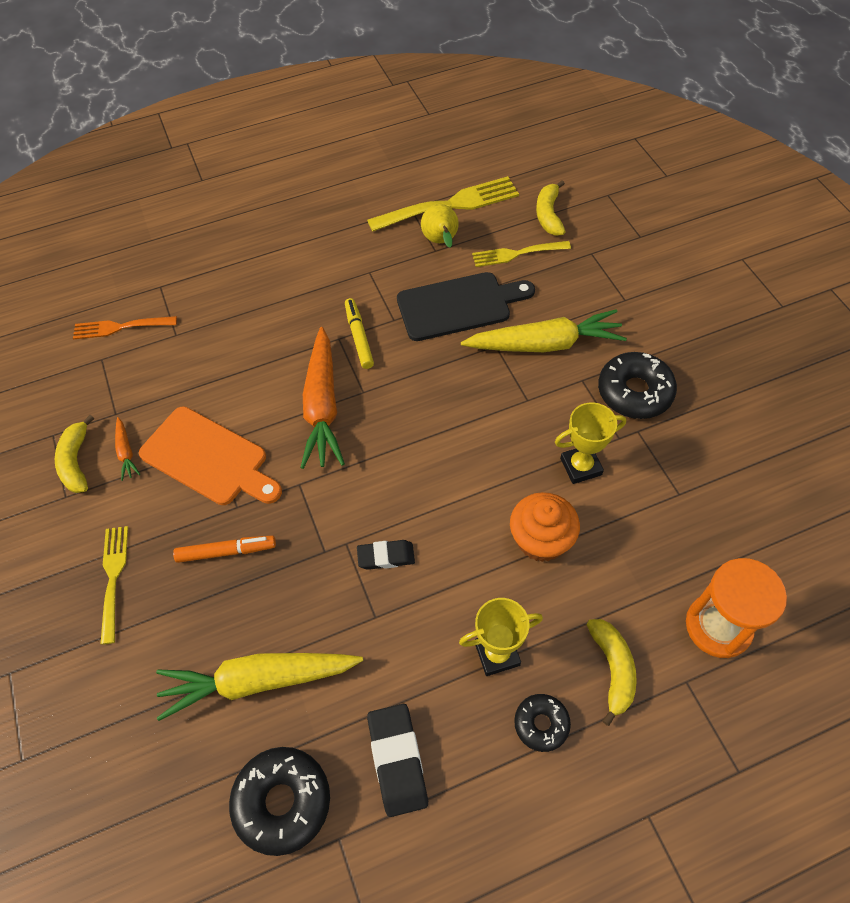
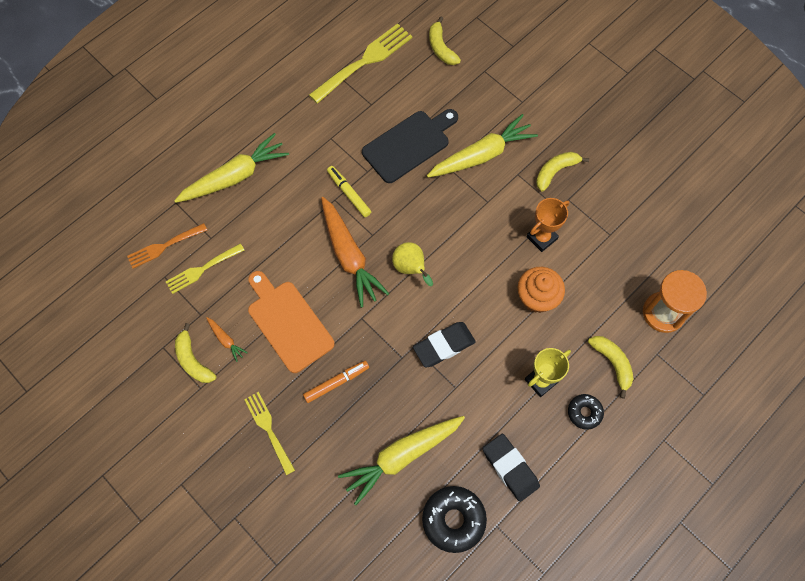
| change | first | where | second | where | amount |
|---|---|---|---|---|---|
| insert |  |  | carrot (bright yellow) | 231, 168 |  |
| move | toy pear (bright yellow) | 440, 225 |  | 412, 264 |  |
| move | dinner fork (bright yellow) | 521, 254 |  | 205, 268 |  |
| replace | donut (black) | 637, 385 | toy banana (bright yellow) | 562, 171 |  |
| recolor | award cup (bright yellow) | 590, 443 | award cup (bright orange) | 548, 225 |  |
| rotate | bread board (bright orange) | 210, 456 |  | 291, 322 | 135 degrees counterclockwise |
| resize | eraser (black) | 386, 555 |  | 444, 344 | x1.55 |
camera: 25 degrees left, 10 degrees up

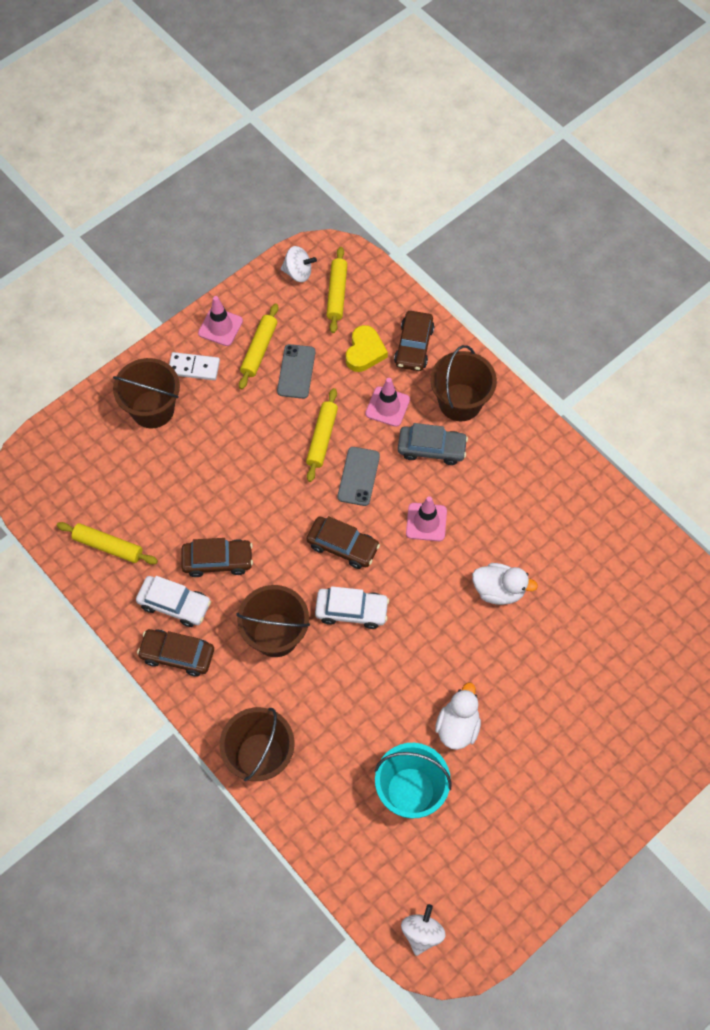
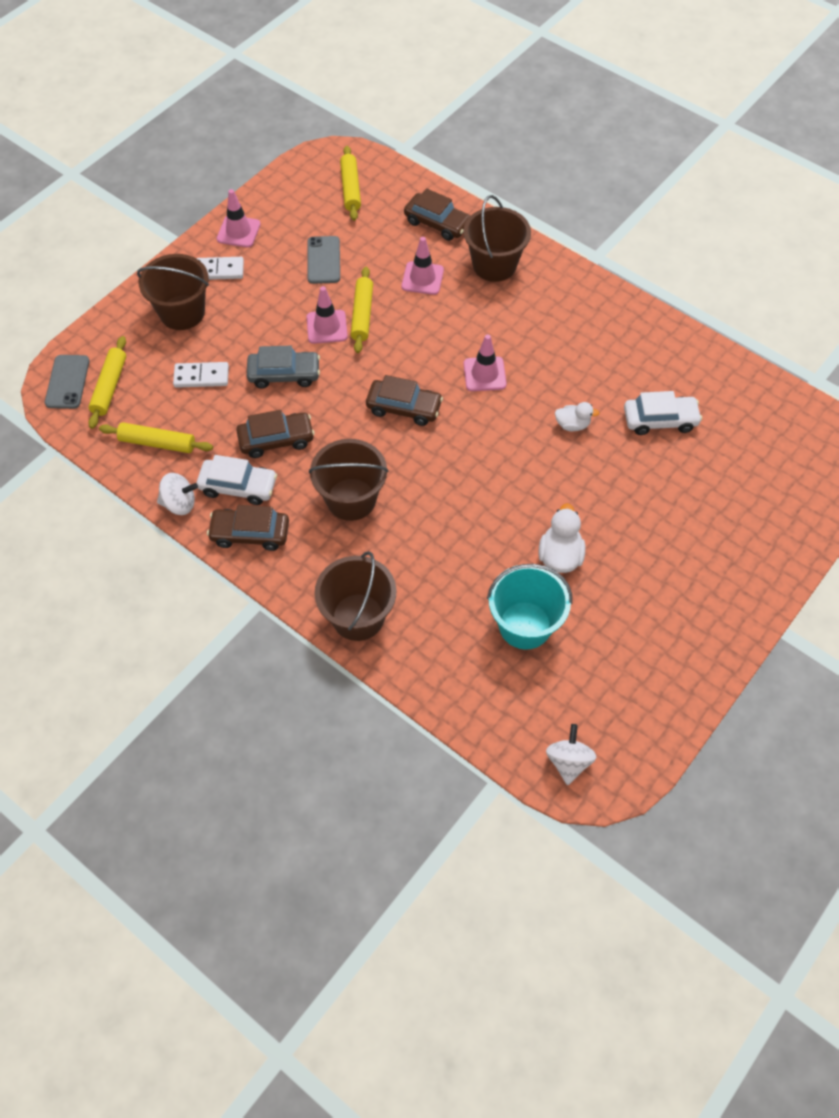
| change | first | where | second | where | amount |
|---|---|---|---|---|---|
| delete | heart shape (bright yellow) | 367, 348 |  |  |  |
| insert |  |  | domino (pure white) | 201, 375 |  |
| insert |  |  | safety cone (rosy) | 327, 315 |  |
| move | dough roller (bright yellow) | 259, 346 |  | 107, 382 |  |
| move | whirligig (pure white) | 298, 264 |  | 177, 494 |  |
| move | toy car (pure white) | 352, 607 |  | 663, 413 |  |
| move | smartphone (grey) | 359, 476 |  | 67, 382 |  |
| move | toy car (grey) | 433, 444 |  | 283, 367 |  |
| rotate | toy car (dark brown) | 414, 341 |  | 437, 214 | 60 degrees counterclockwise |
| resize | toy duck (pure white) | 505, 584 |  | 577, 416 | x0.65 |
camera: 10 degrees left, 5 degrees down

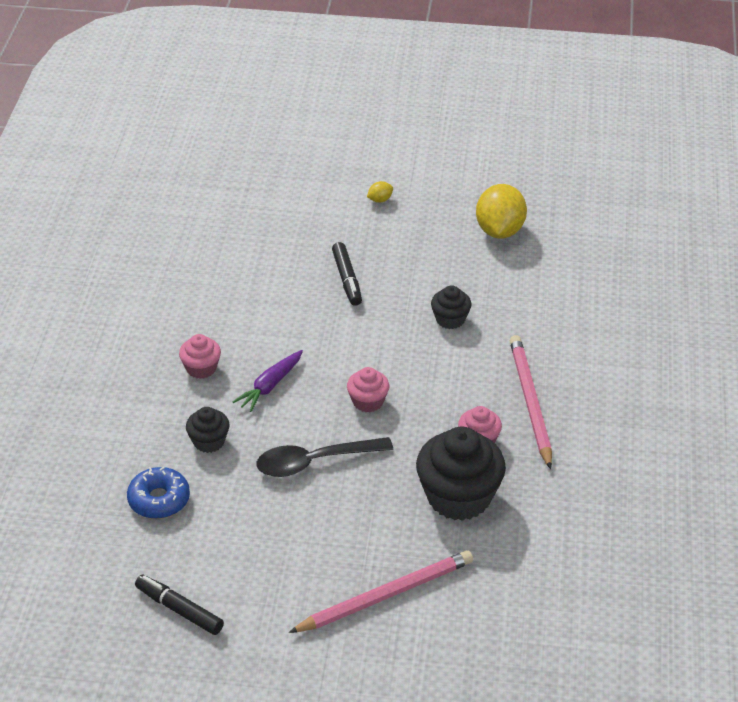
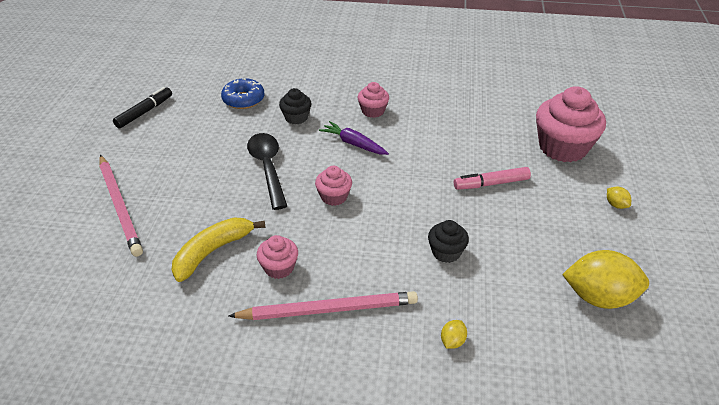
| change | first | where | second | where | amount |
|---|---|---|---|---|---|
| insert |  |  | lemon (bright yellow) | 454, 334 |  |
| insert |  |  | fairy cake (rosy) | 571, 124 |  |
| replace | fairy cake (black) | 461, 474 | toy banana (bright yellow) | 218, 250 |  |
| recolor | felt pen (black) | 347, 274 | felt pen (rosy) | 492, 178 |  |
camera: 90 degrees right, 0 degrees up

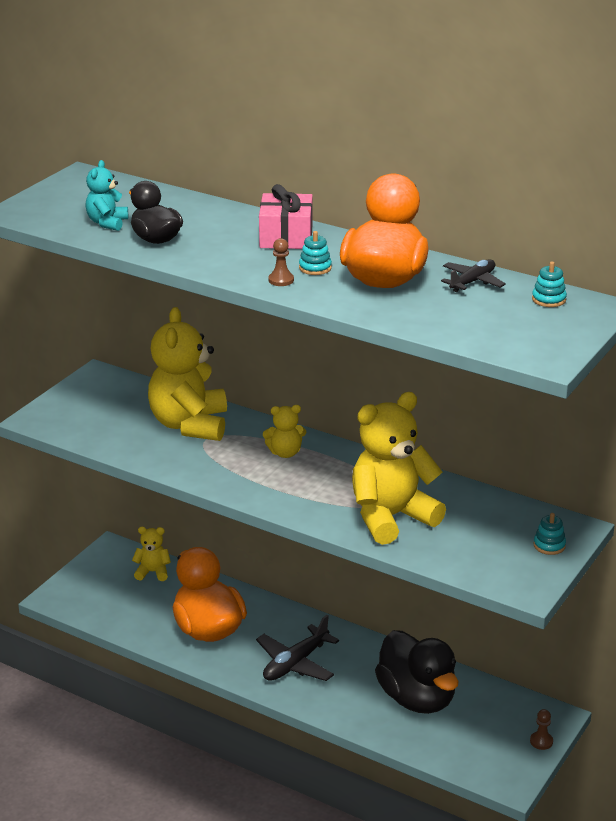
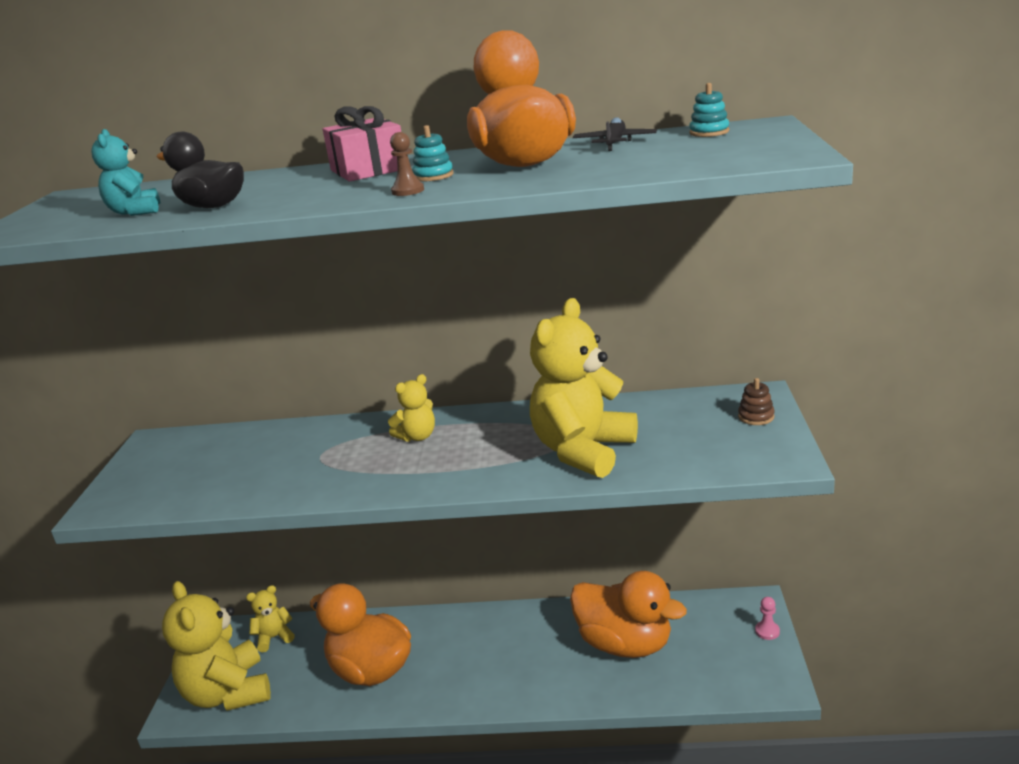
| change | first | where | second | where | amount |
|---|---|---|---|---|---|
| delete | plane (black) | 297, 648 |  |  |  |
| move | teddy (bright yellow) | 187, 374 |  | 216, 646 |  |
| recolor | toy duck (black) | 417, 672 | toy duck (bright orange) | 628, 614 |  |
| recolor | pawn (dark brown) | 541, 729 | pawn (rosy) | 767, 618 |  |
| recolor | stacking rings (teal) | 549, 534 | stacking rings (dark brown) | 756, 401 |  |
camera: 25 degrees left, 5 degrees down

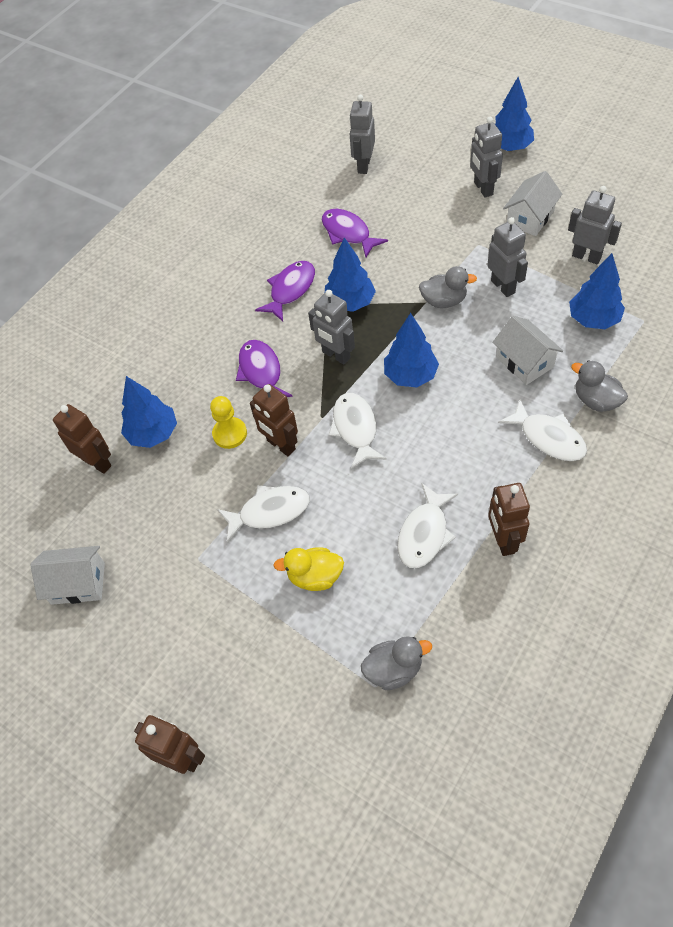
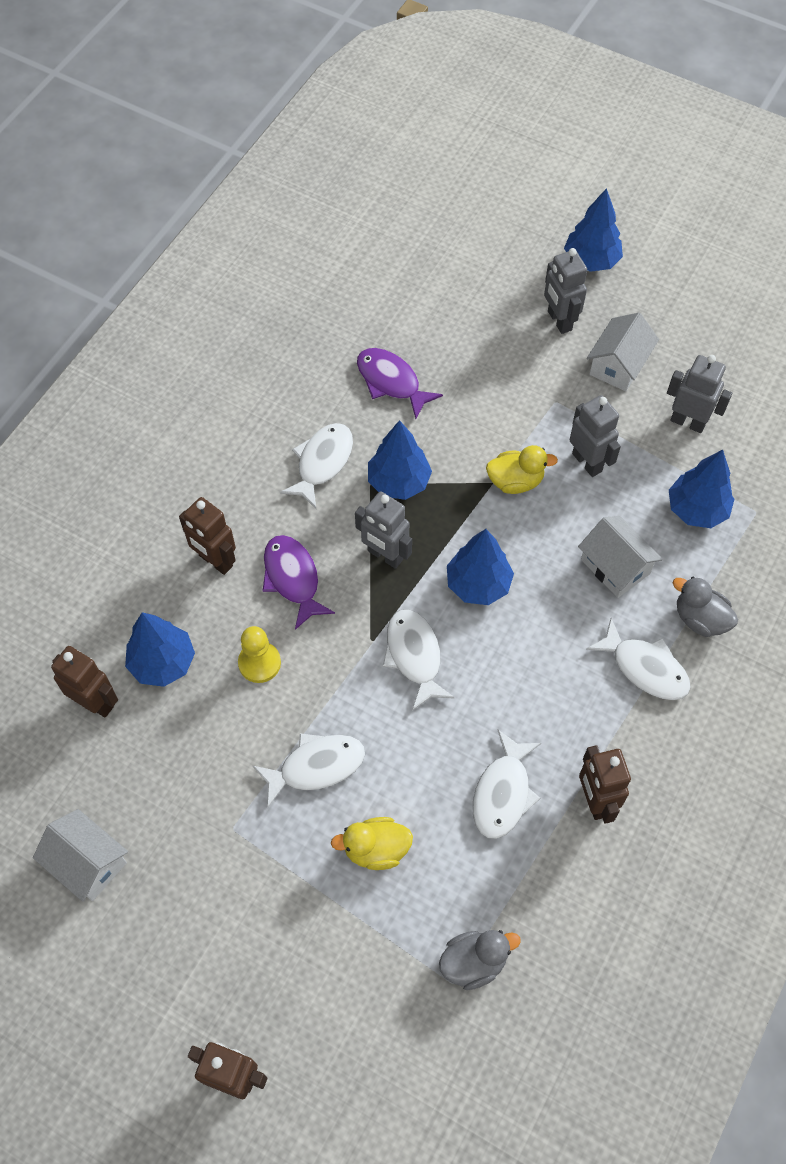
| change | first | where | second | where | amount |
|---|---|---|---|---|---|
| delete | robot figure (grey) | 362, 134 |  |  |  |
| move | robot figure (dark brown) | 274, 420 |  | 207, 536 |  |
| recolor | toy fish (purple) | 285, 291 | toy fish (pure white) | 316, 466 |  |
| recolor | toy duck (grey) | 448, 287 | toy duck (bright yellow) | 522, 469 |  |
| rotate | house (pure white) | 67, 575 |  | 80, 855 | 45 degrees clockwise |
camera: 10 degrees left, 5 degrees up

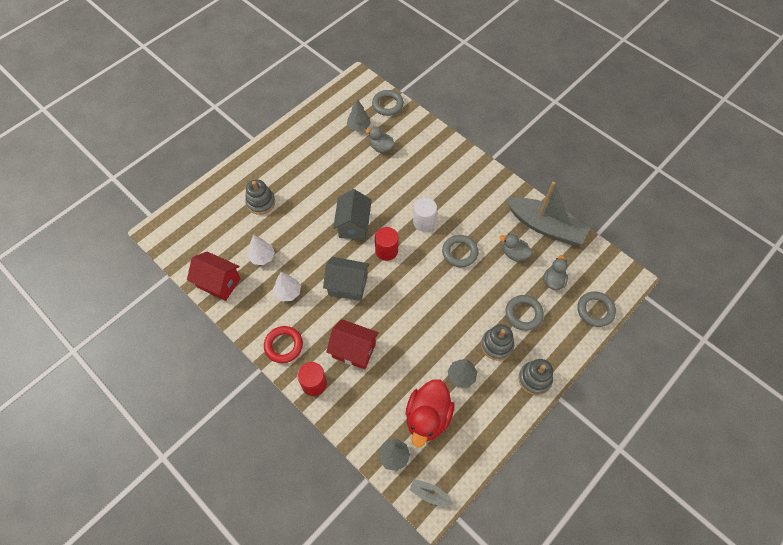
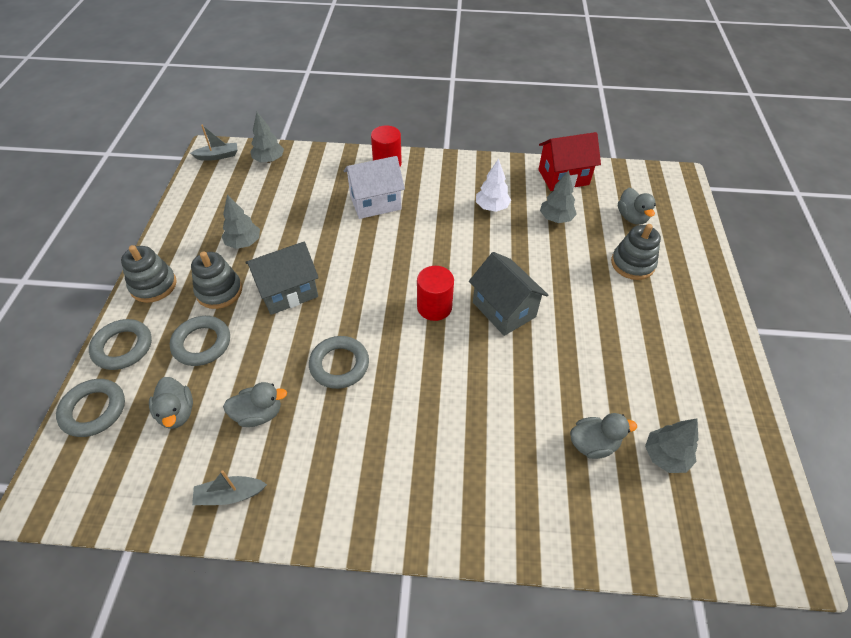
| change | first | where | second | where | amount |
|---|---|---|---|---|---|
| delete | ring (crimson) | 283, 344 |  |  |  |
| delete | toy duck (crimson) | 430, 413 |  |  |  |
| delete | cylinder (pure white) | 425, 214 |  |  |  |
| insert |  |  | toy duck (grey) | 637, 206 |  |
| move | house (grey) | 346, 279 |  | 282, 278 |  |
| move | ring (grey) | 388, 103 |  | 120, 344 |  |
| recolor | toy tree (pure white) | 261, 250 | toy tree (grey) | 558, 196 |  |
| recolor | house (crimson) | 352, 344 | house (pure white) | 374, 187 |  |
| resize | boat (grey) | 548, 213 |  | 229, 487 | x0.43 |
camera: 140 degrees right, 10 degrees down

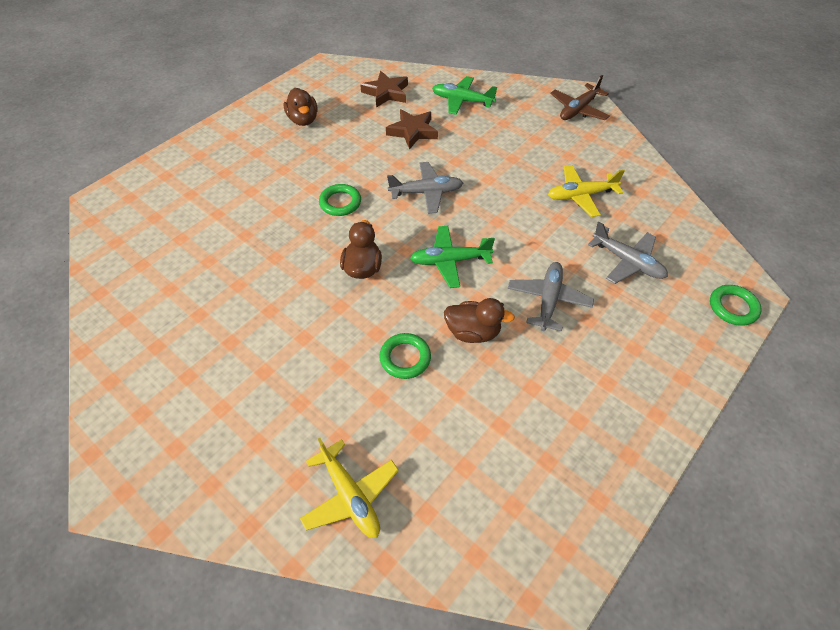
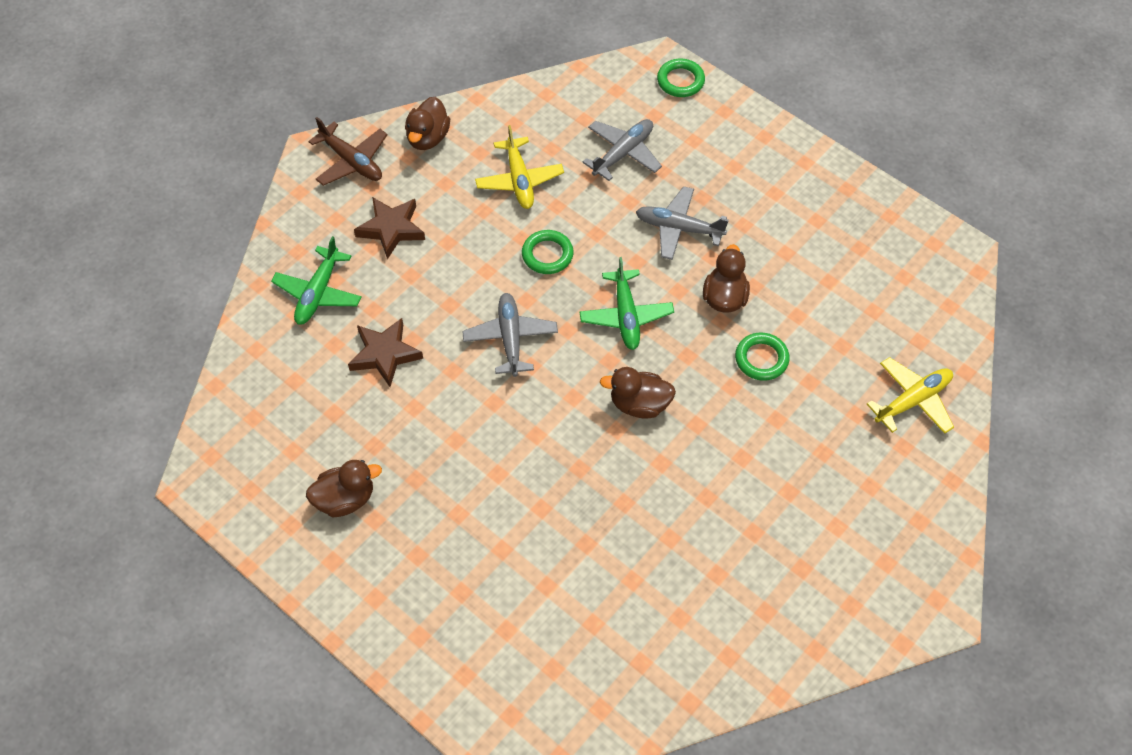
| change | first | where | second | where | amount |
|---|---|---|---|---|---|
| insert |  |  | toy duck (dark brown) | 427, 123 |  |
| move | ring (green) | 340, 200 |  | 548, 252 |  |
| move | star shape (dark brown) | 384, 89 |  | 389, 228 |  |
camera: 90 degrees left, 5 degrees up

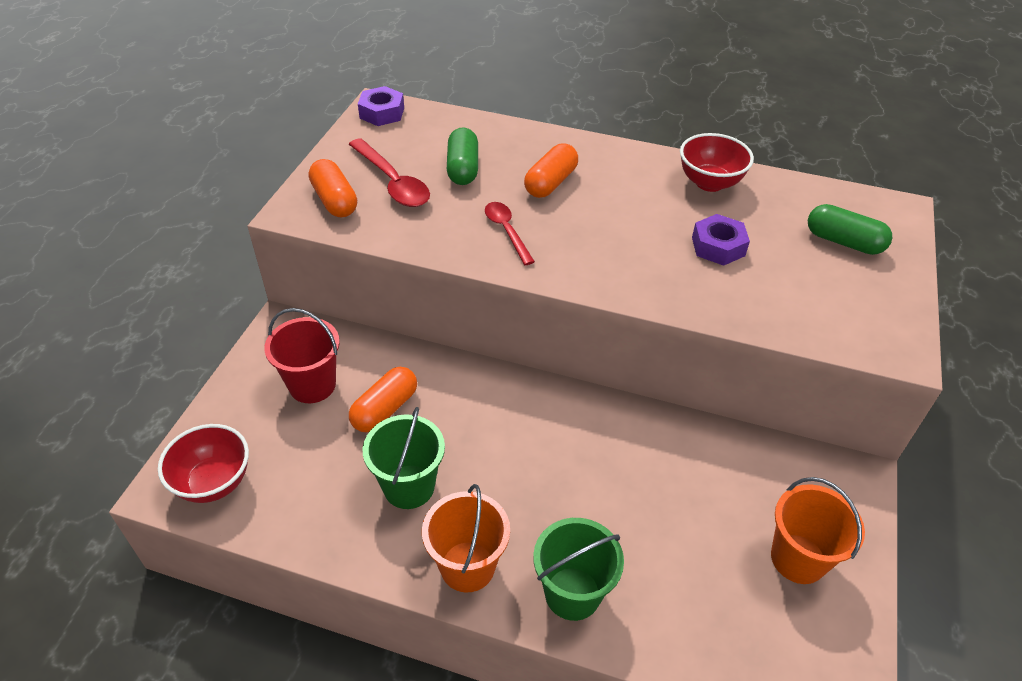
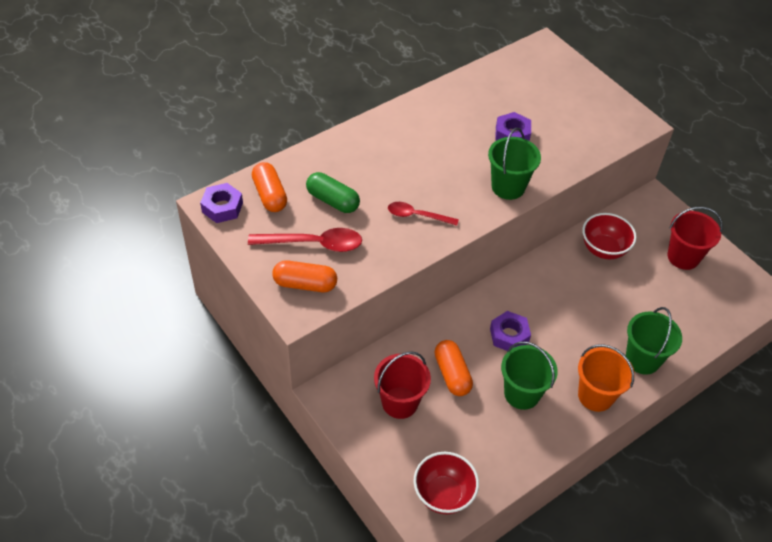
| change | first | where | second | where | amount |
|---|---|---|---|---|---|
| delete | capsule (green) | 850, 229 |  |  |  |
| insert |  |  | sand bucket (green) | 514, 164 |  |
| insert |  |  | hexagon nut (purple) | 510, 331 |  |
| move | capsule (bright orange) | 551, 170 |  | 269, 187 |  |
| move | bowl (crimson) | 717, 162 |  | 609, 236 |  |
| recolor | sand bucket (bright orange) | 818, 530 | sand bucket (crimson) | 695, 238 |  |
camera: 55 degrees left, 5 degrees up

